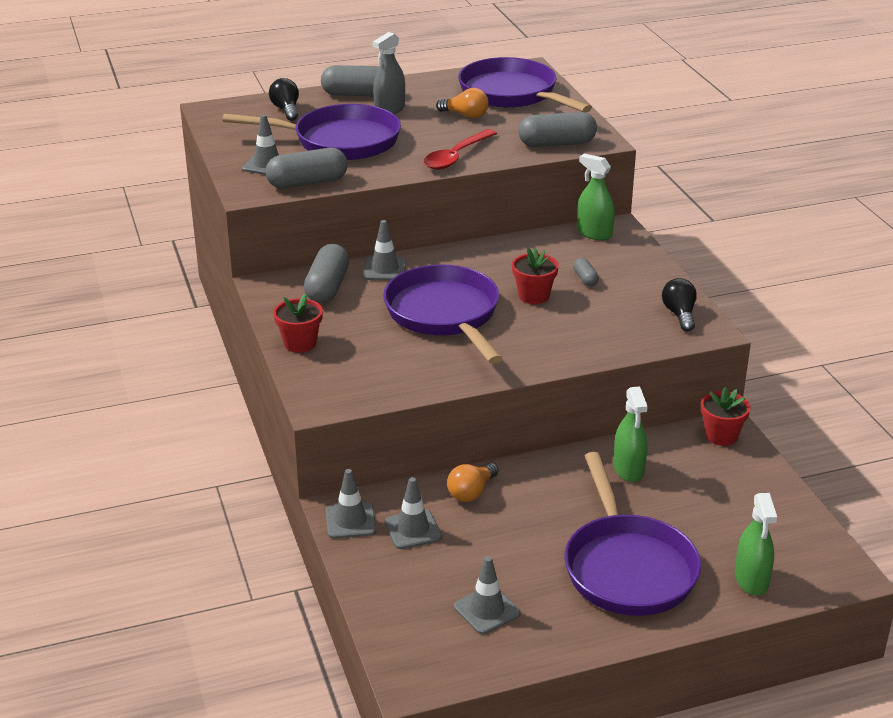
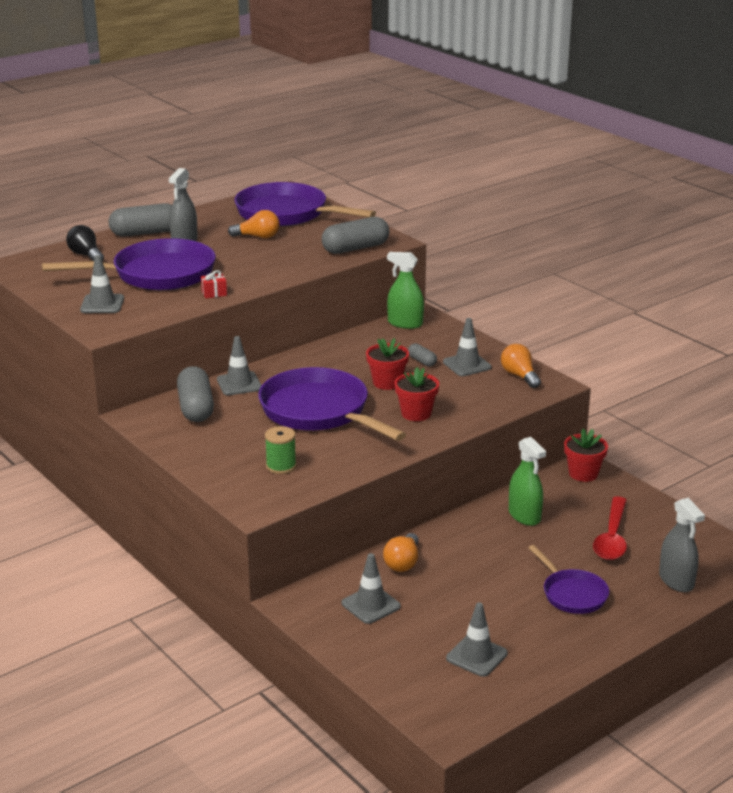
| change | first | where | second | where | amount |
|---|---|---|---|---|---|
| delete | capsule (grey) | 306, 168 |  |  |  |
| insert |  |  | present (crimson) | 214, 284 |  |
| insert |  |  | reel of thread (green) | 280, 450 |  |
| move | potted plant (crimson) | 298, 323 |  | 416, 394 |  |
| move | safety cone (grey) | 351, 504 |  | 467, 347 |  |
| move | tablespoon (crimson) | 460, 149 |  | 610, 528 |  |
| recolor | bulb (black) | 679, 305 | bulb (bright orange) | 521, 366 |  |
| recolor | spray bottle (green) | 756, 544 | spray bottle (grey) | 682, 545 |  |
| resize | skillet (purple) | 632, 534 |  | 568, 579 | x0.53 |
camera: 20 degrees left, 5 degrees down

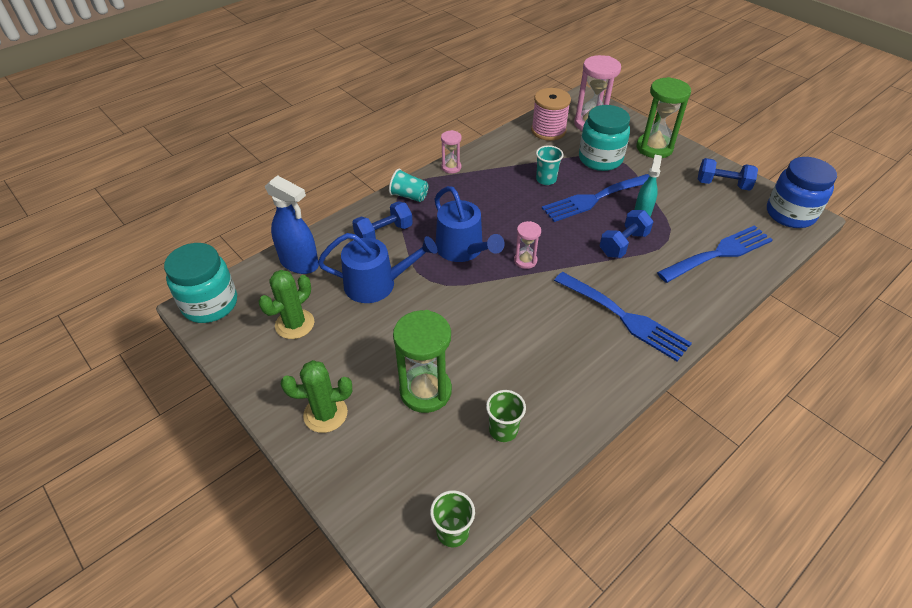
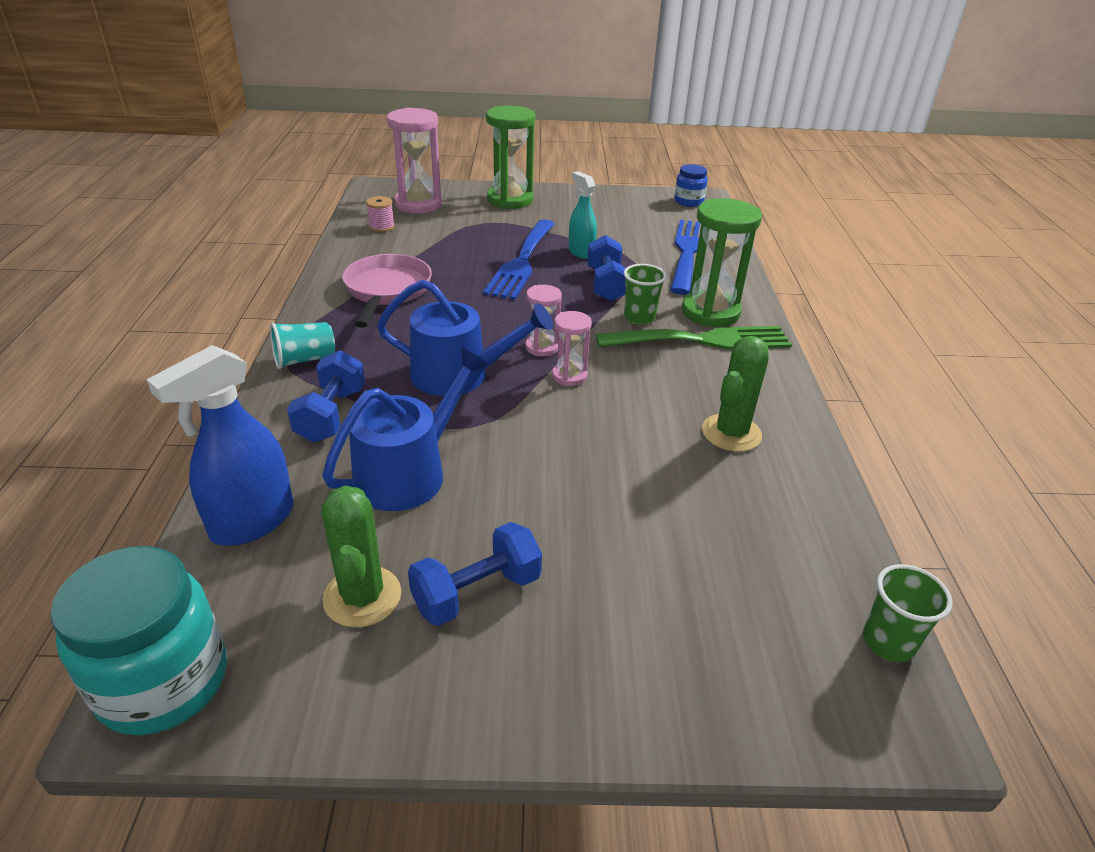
| change | first | where | second | where | amount |
|---|---|---|---|---|---|
| delete | beaker (teal) | 550, 165 |  |  |  |
| delete | jam jar (teal) | 604, 138 |  |  |  |
| insert |  |  | skillet (rosy) | 387, 291 |  |
| move | cactus (green) | 316, 396 |  | 735, 394 |  |
| move | hourglass (green) | 422, 361 |  | 722, 262 |  |
| move | hourglass (rosy) | 451, 151 |  | 572, 348 |  |
| move | beaker (green) | 506, 416 |  | 645, 294 |  |
| move | dumbbell (blue) | 728, 174 |  | 475, 574 |  |
| recolor | dinner fork (blue) | 623, 316 | dinner fork (green) | 694, 338 |  |
| rotate | spray bottle (blue) | 292, 224 |  | 220, 445 | 150 degrees clockwise |
| resize | reel of thread (rosy) | 551, 114 |  | 380, 214 | x0.51 |
| resize | jam jar (blue) | 802, 192 |  | 691, 185 | x0.55 |
camera: 50 degrees left, 10 degrees down

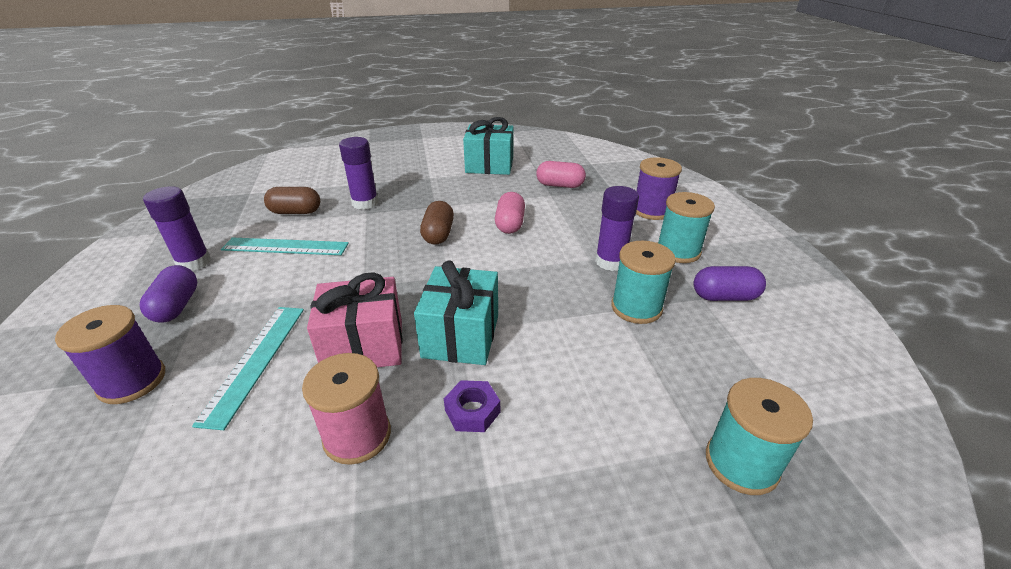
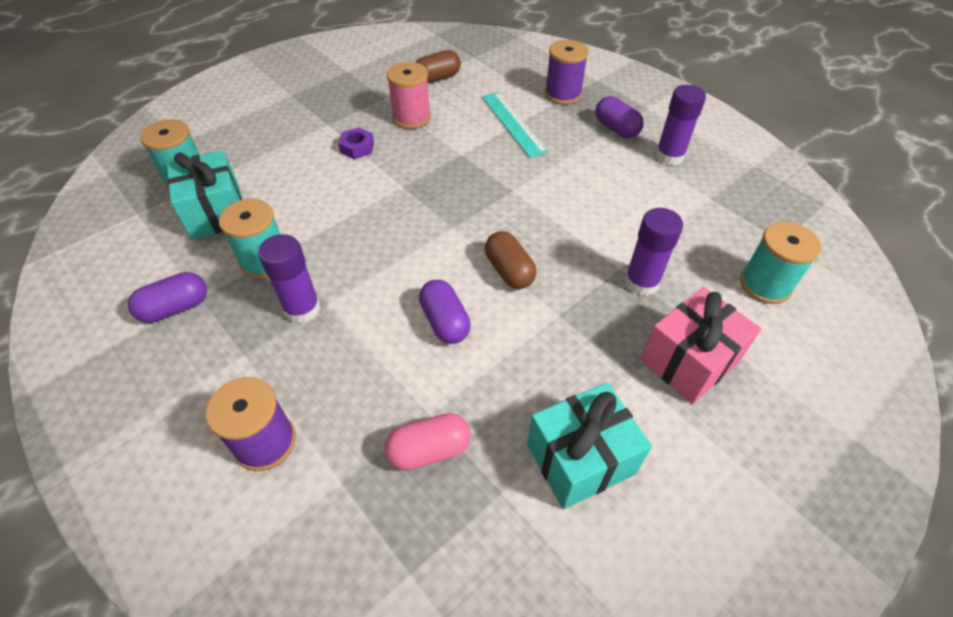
| change | first | where | second | where | amount |
|---|---|---|---|---|---|
| delete | straightedge (teal) | 285, 246 |  |  |  |
| move | capsule (dark brown) | 292, 200 |  | 438, 67 |  |
| move | present (rosy) | 354, 320 |  | 700, 345 |  |
| move | present (teal) | 456, 312 |  | 204, 195 |  |
| move | reel of thread (teal) | 686, 227 |  | 781, 263 |  |
| recolor | capsule (rosy) | 510, 213 | capsule (purple) | 445, 312 |  |
camera: 150 degrees right, 15 degrees up

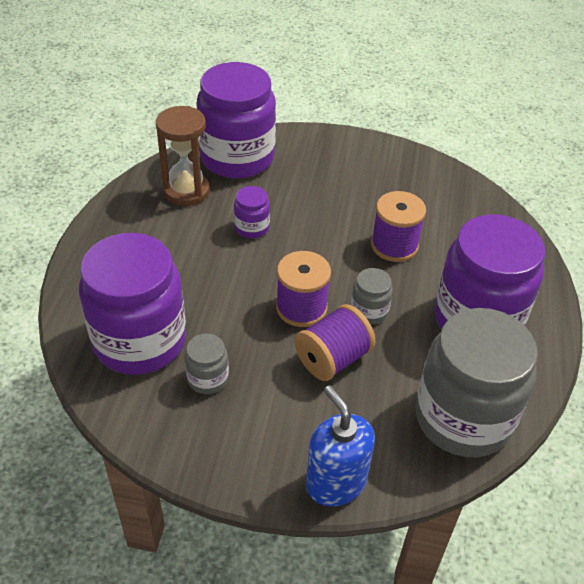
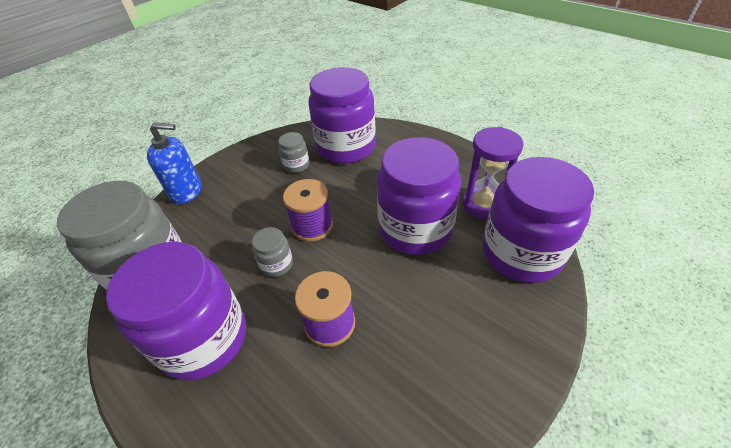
| change | first | where | second | where | amount |
|---|---|---|---|---|---|
| delete | reel of thread (purple) | 335, 342 |  |  |  |
| recolor | hourglass (dark brown) | 183, 156 | hourglass (purple) | 493, 173 |  |
| resize | jam jar (purple) | 252, 212 |  | 419, 196 | x2.32 |
camera: 125 degrees right, 0 degrees up

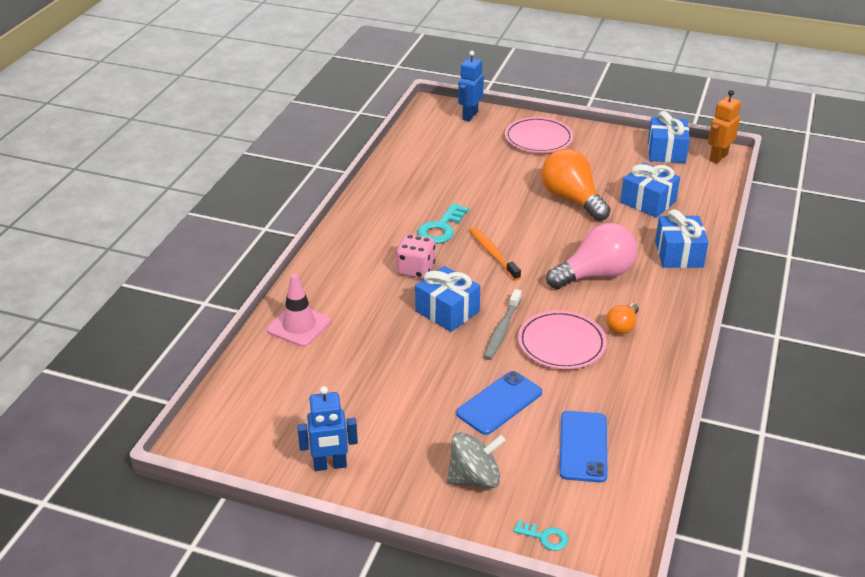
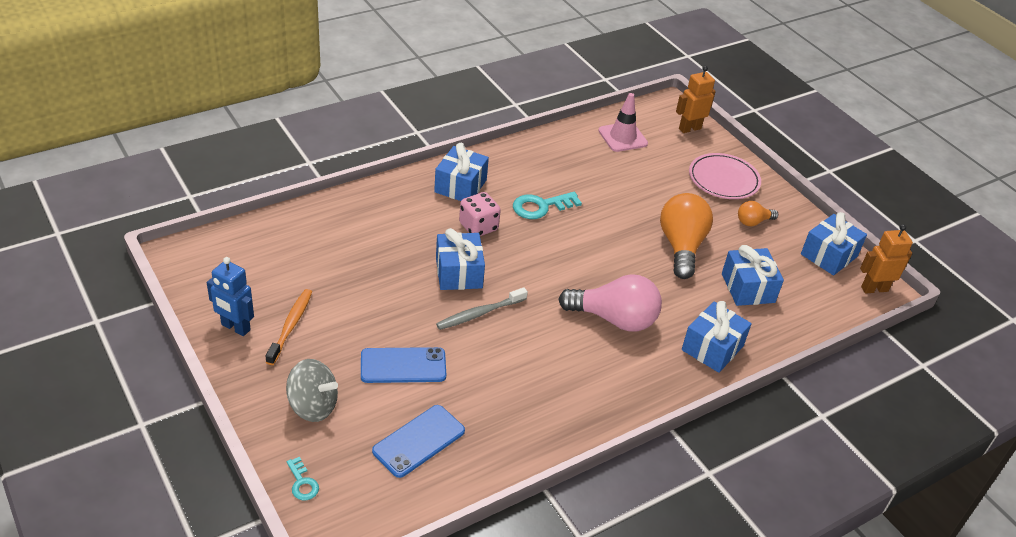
| change | first | where | second | where | amount |
|---|---|---|---|---|---|
| delete | dinner plate (rosy) | 562, 339 |  |  |  |
| insert |  |  | present (blue) | 461, 172 |  |
| move | safety cone (rosy) | 299, 310 |  | 623, 122 |  |
| move | tooth brush (bright orange) | 495, 254 |  | 289, 327 |  |
| move | bulb (bright orange) | 622, 318 |  | 758, 213 |  |
| recolor | robot figure (blue) | 471, 86 | robot figure (bright orange) | 696, 99 |  |
camera: 35 degrees right, 5 degrees up

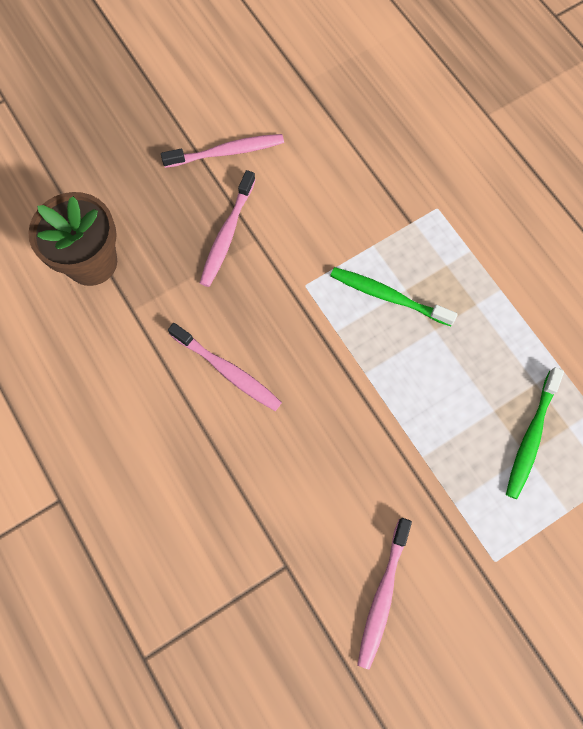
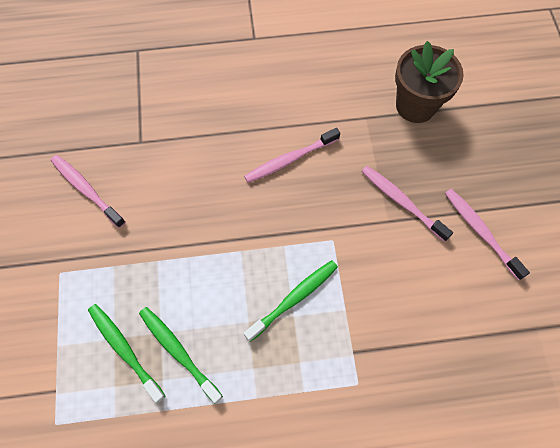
| change | first | where | second | where | amount |
|---|---|---|---|---|---|
| insert |  |  | tooth brush (green) | 181, 355 |  |
| rotate | tooth brush (rosy) | 222, 151 |  | 487, 234 | 135 degrees clockwise |
camera: 115 degrees right, 5 degrees down

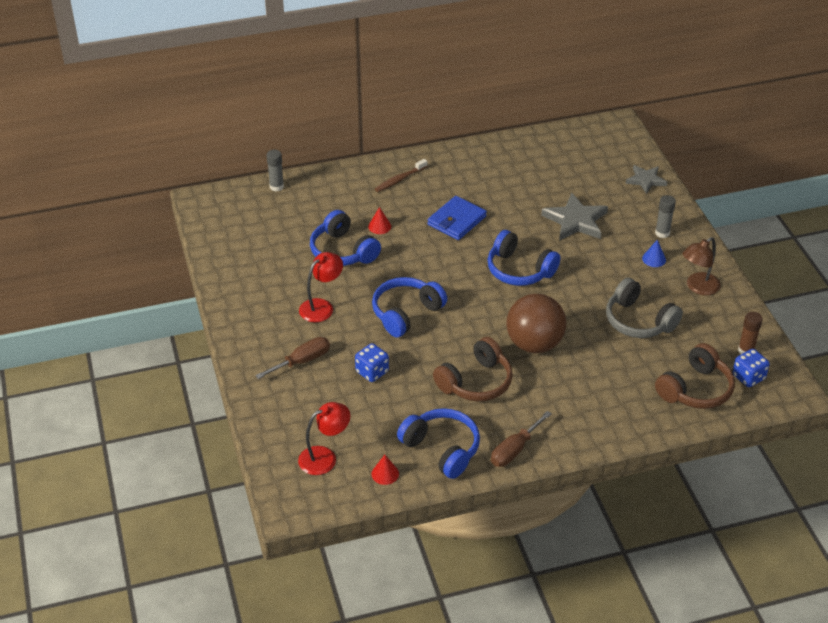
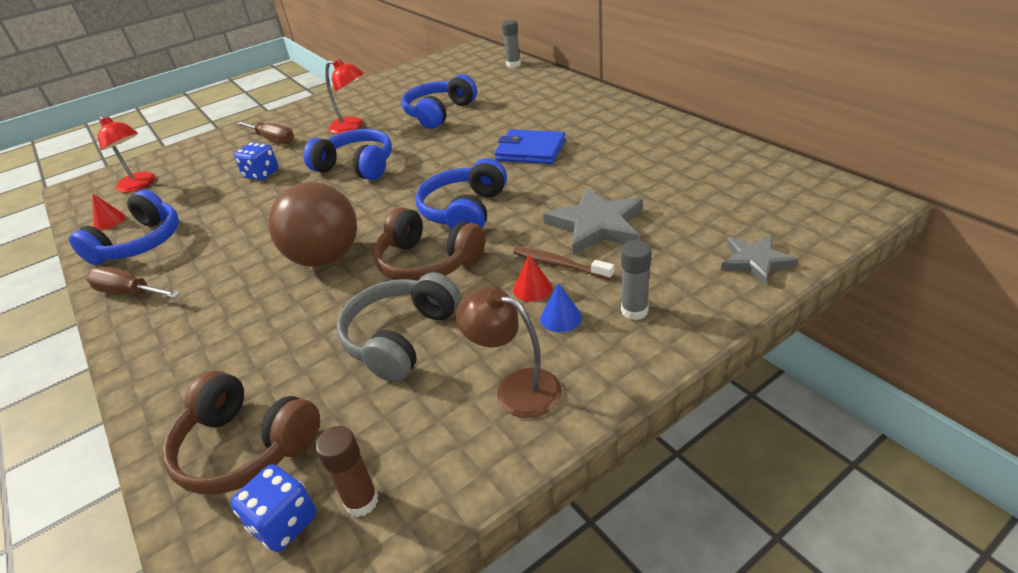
| change | first | where | second | where | amount |
|---|---|---|---|---|---|
| move | cone (crimson) | 379, 220 |  | 532, 278 |  |
| move | tooth brush (dark brown) | 401, 175 |  | 563, 263 |  |
| move | headphones (dark brown) | 473, 369 |  | 429, 243 |  |
camera: 75 degrees right, 5 degrees down

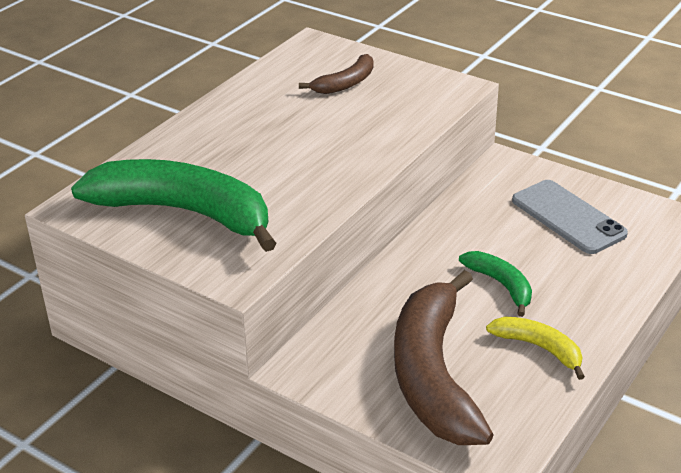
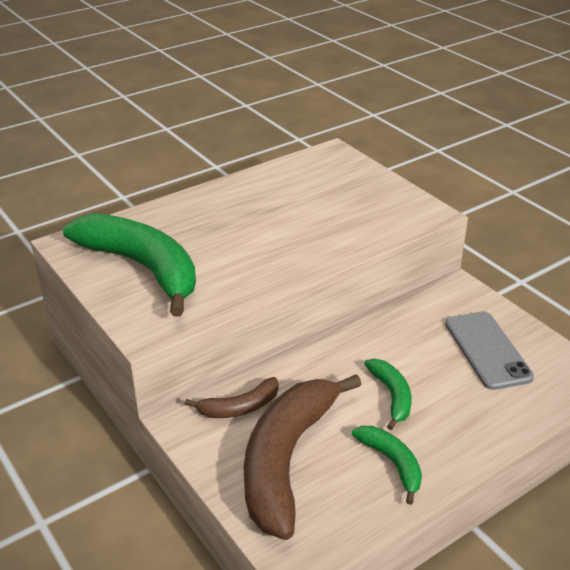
| change | first | where | second | where | amount |
|---|---|---|---|---|---|
| move | toy banana (dark brown) | 336, 74 |  | 232, 397 |  |
| recolor | toy banana (bright yellow) | 535, 348 | toy banana (green) | 387, 465 |  |
camera: 20 degrees right, 0 degrees up

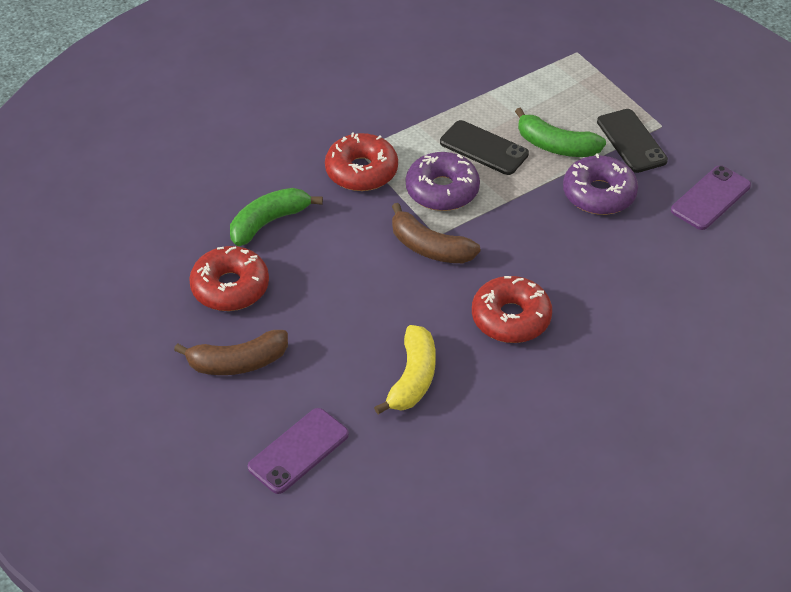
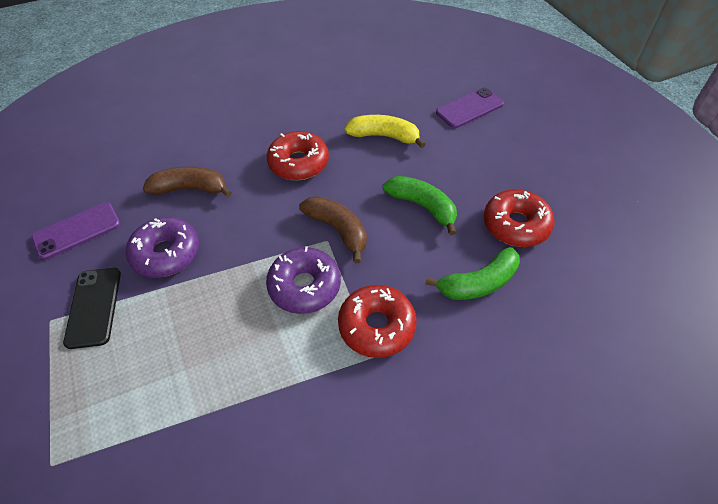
| change | first | where | second | where | amount |
|---|---|---|---|---|---|
| delete | smartphone (black) | 484, 147 |  |  |  |
| move | toy banana (dark brown) | 231, 352 |  | 187, 181 |  |
| move | toy banana (green) | 560, 132 |  | 420, 205 |  |
| rotate | toy banana (bright yellow) | 405, 369 |  | 385, 131 | 75 degrees clockwise |
camera: 165 degrees left, 5 degrees up

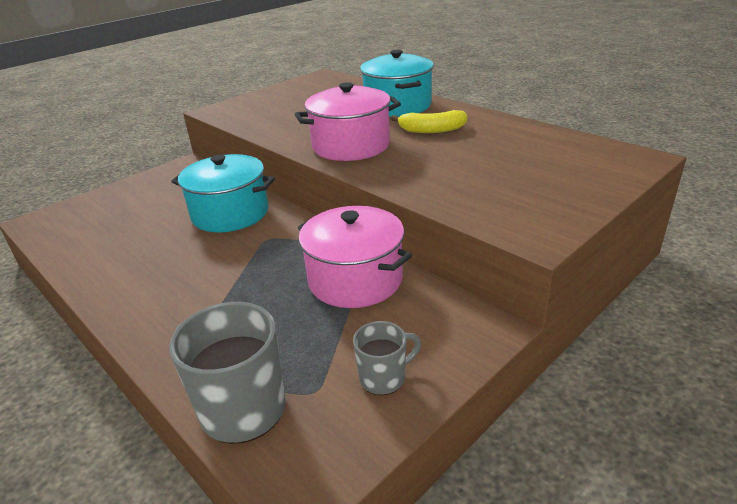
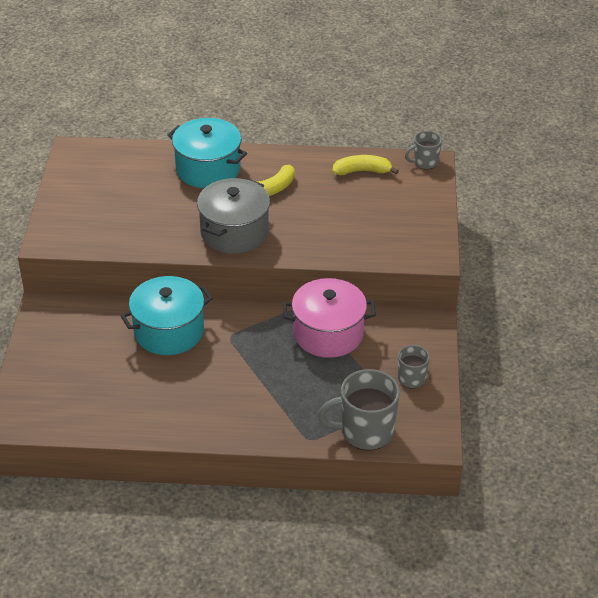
| change | first | where | second | where | amount |
|---|---|---|---|---|---|
| insert |  |  | toy banana (bright yellow) | 365, 165 |  |
| insert |  |  | mug (grey) | 423, 150 |  |
| recolor | pot (rosy) | 348, 121 | pot (grey) | 233, 216 |  |
camera: 45 degrees left, 10 degrees up

